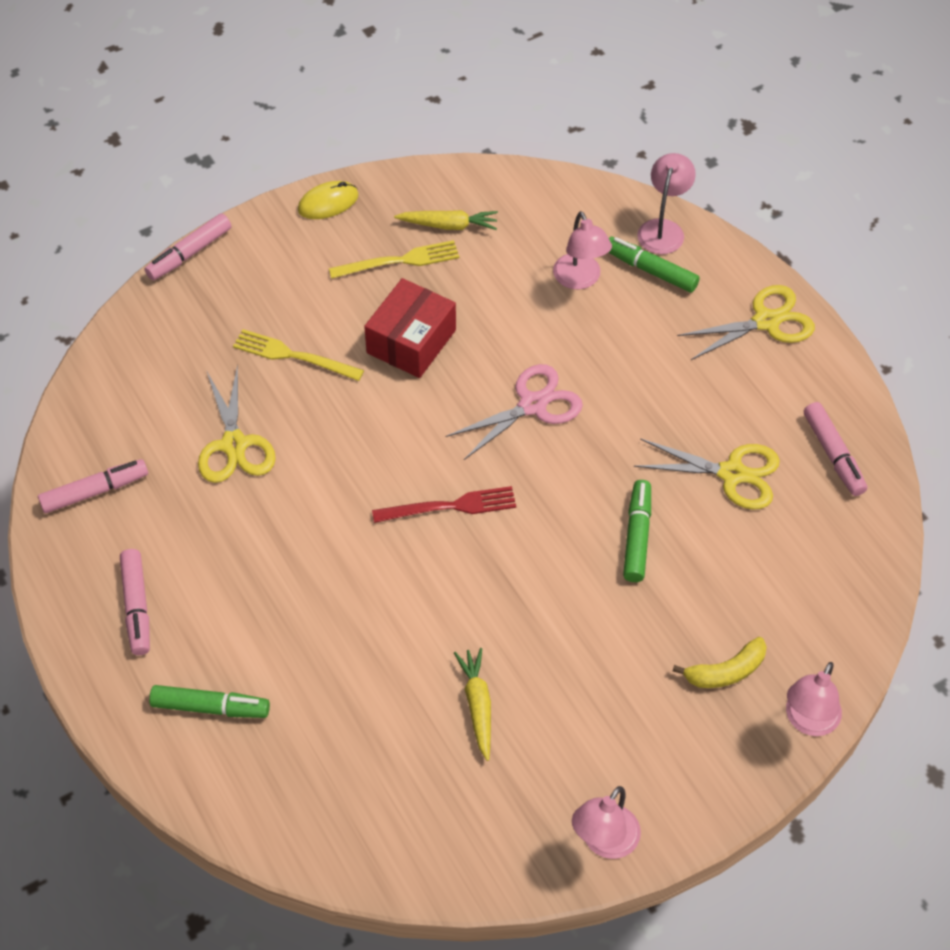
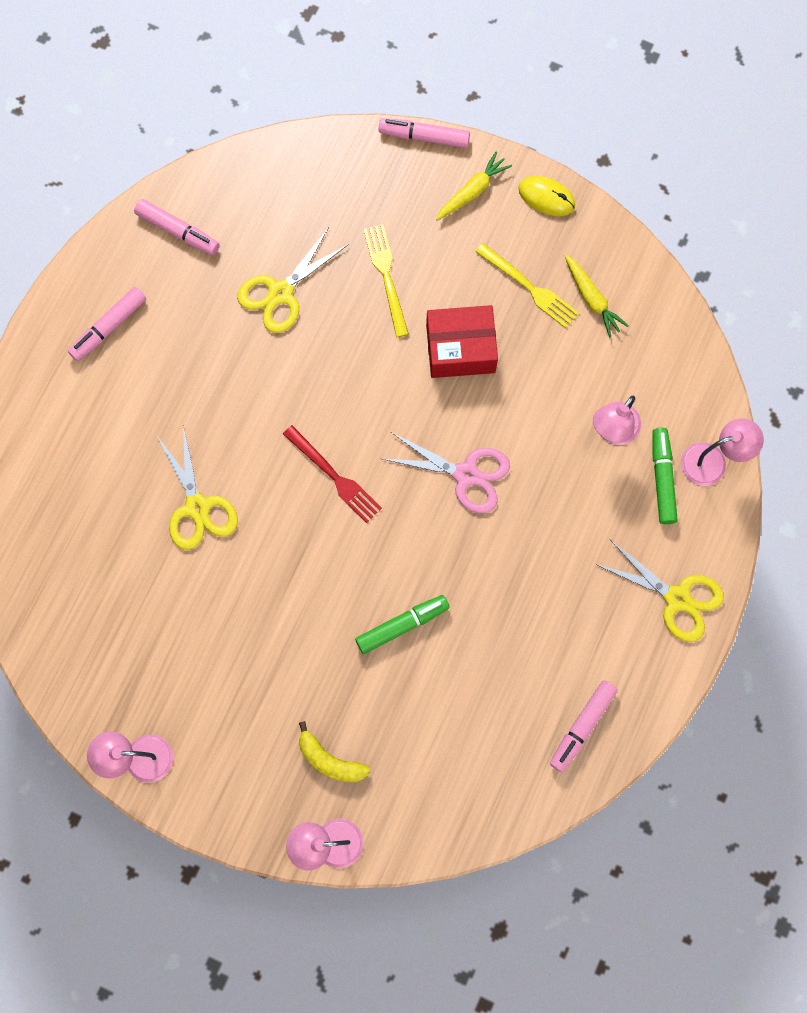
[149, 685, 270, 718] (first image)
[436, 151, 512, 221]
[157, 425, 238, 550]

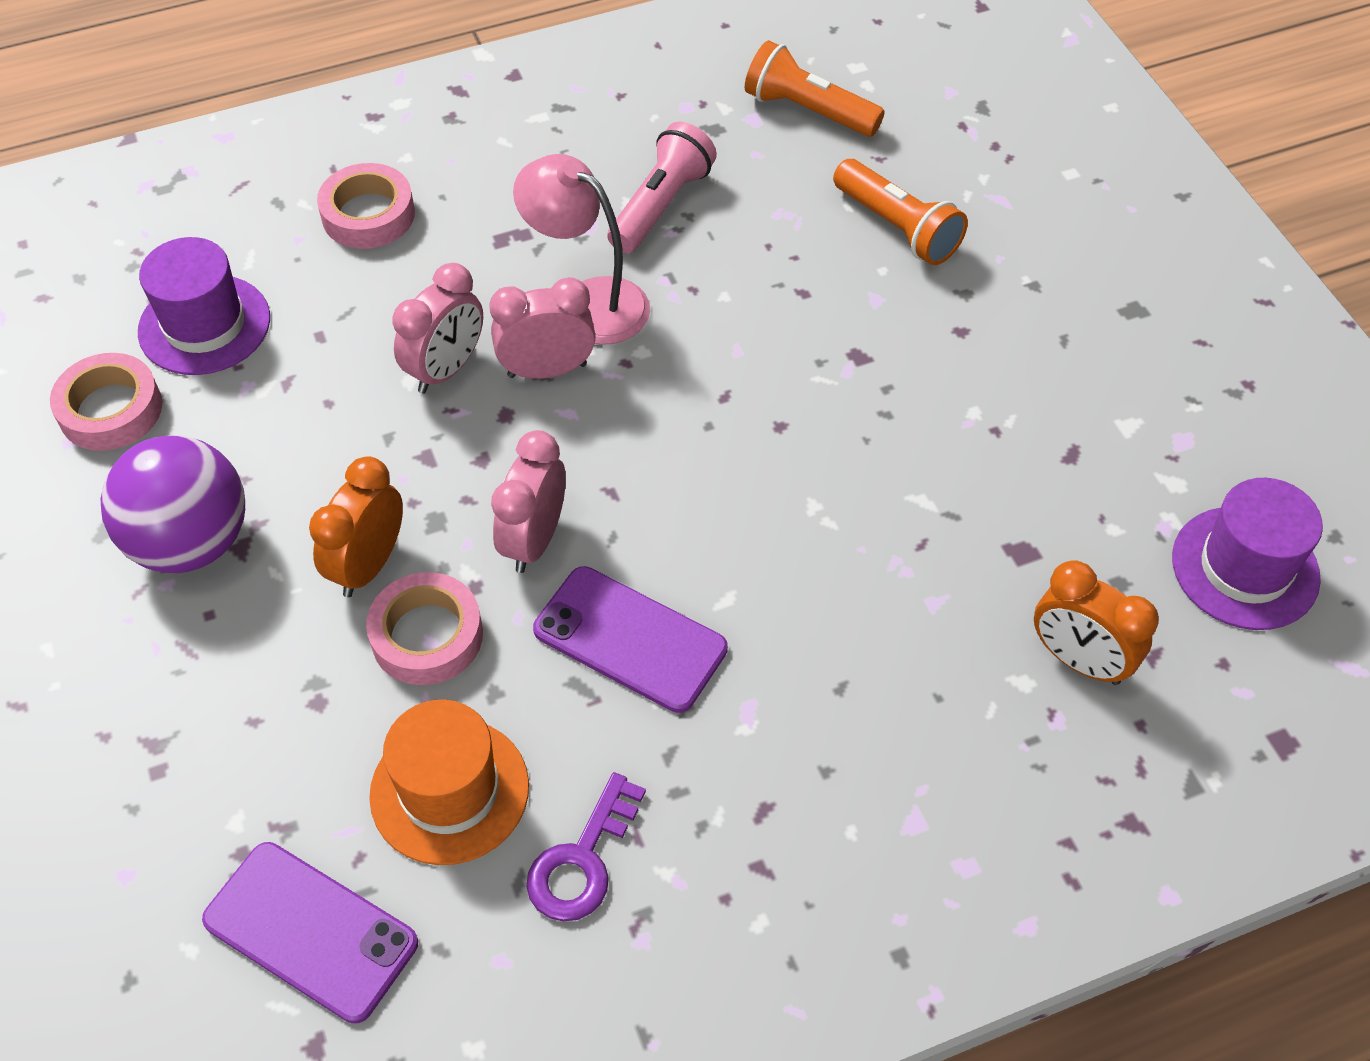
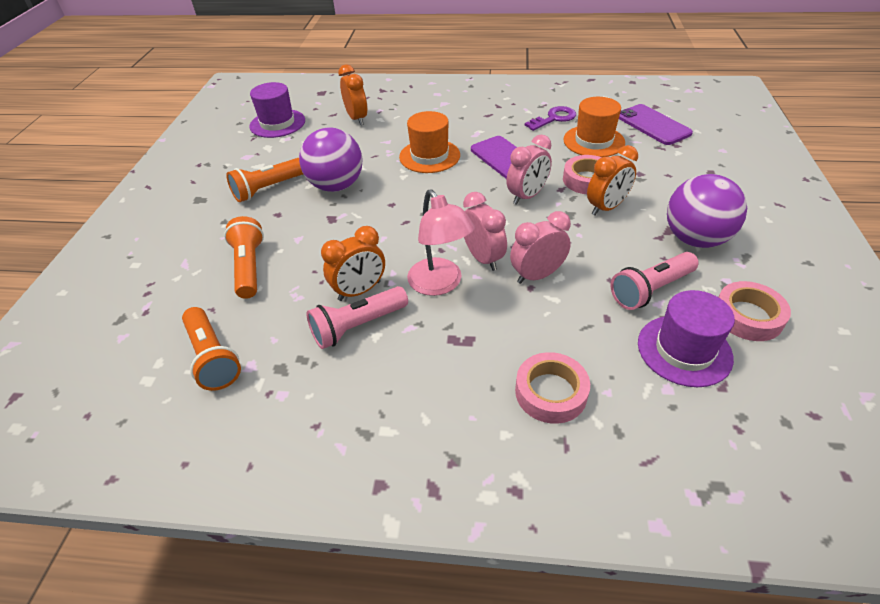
[463, 192, 507, 271]
[226, 158, 303, 202]
[299, 127, 363, 192]
[321, 226, 385, 301]
[399, 111, 460, 173]
[611, 252, 699, 310]

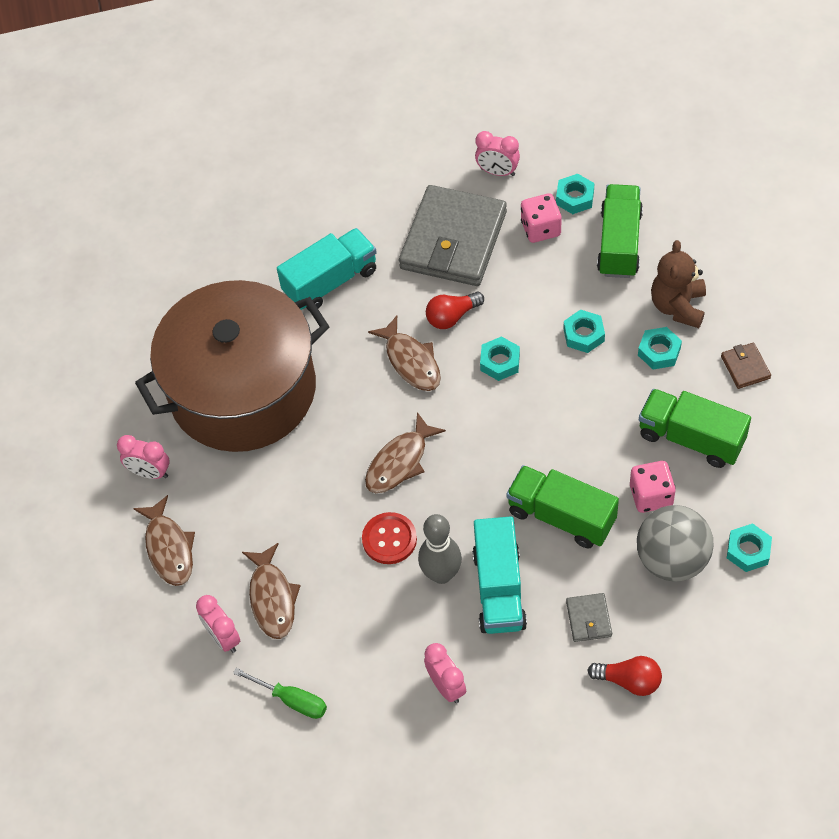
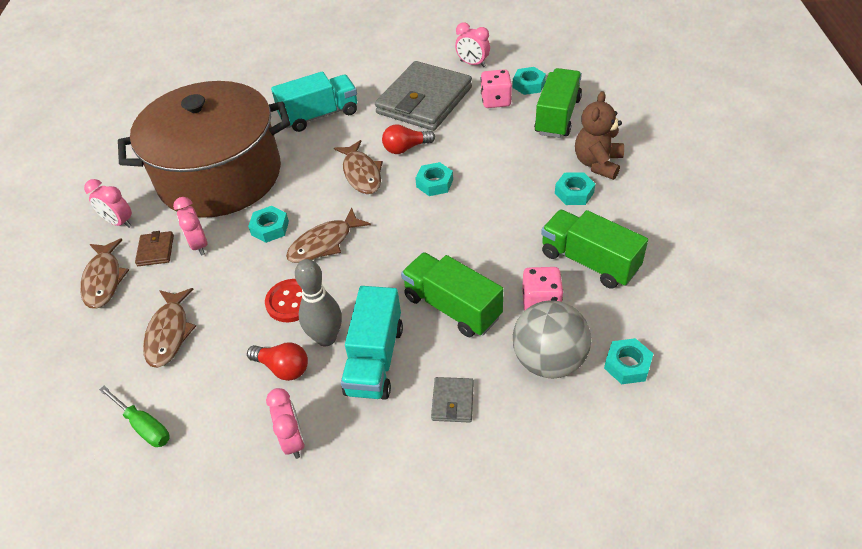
[173, 197, 207, 256]
[248, 206, 289, 243]
[247, 342, 308, 381]
[135, 231, 174, 266]

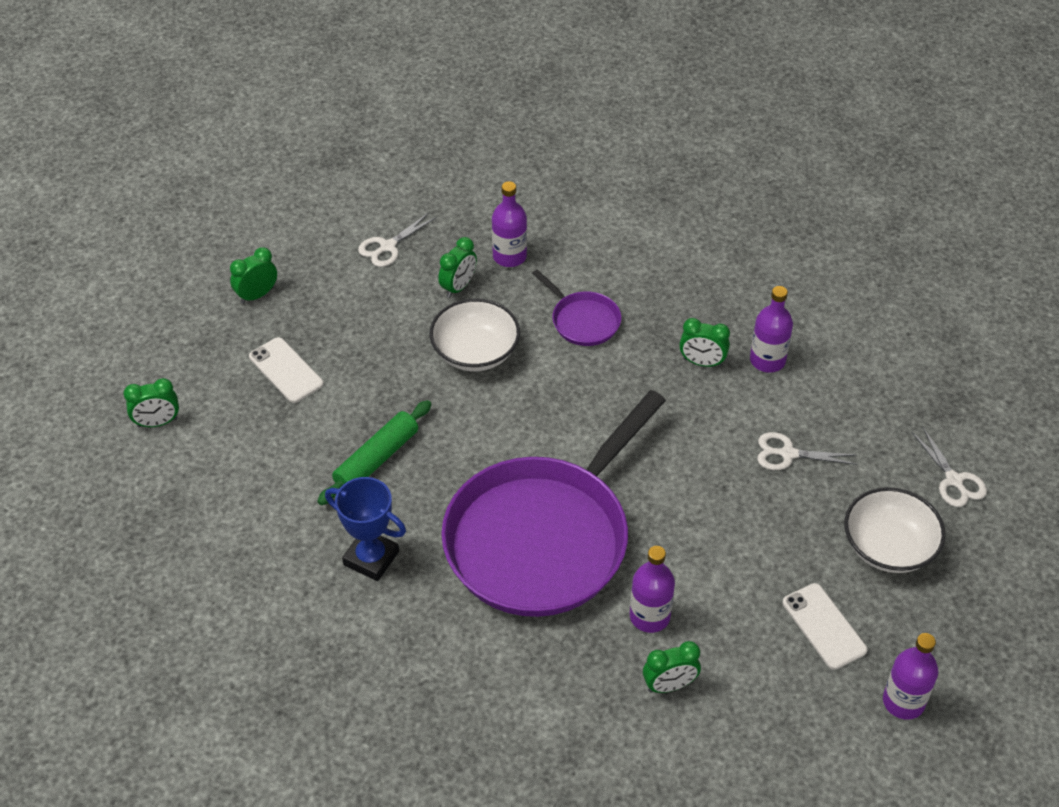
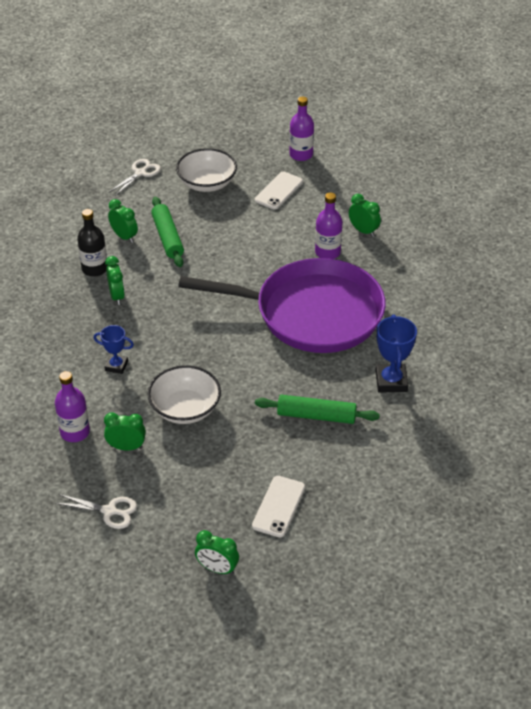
[108, 199, 138, 243]
[94, 325, 134, 374]
[77, 209, 107, 276]
[151, 197, 184, 267]

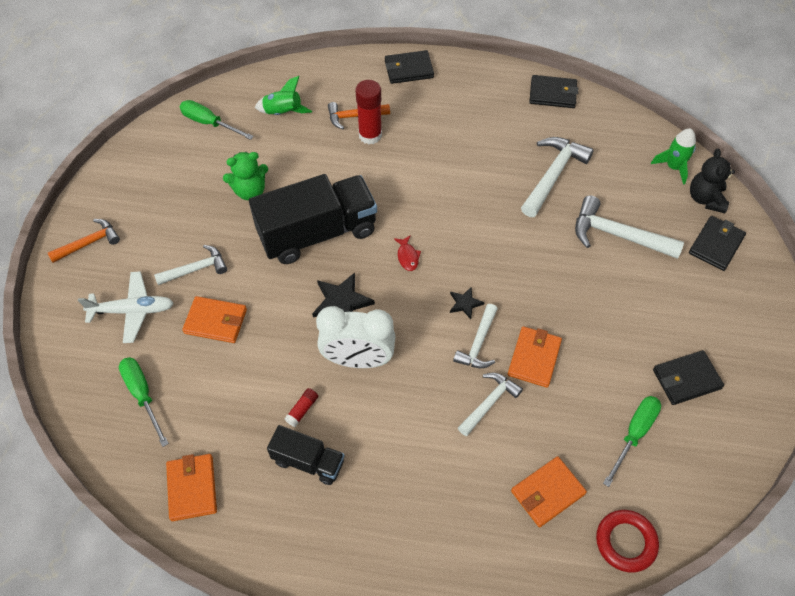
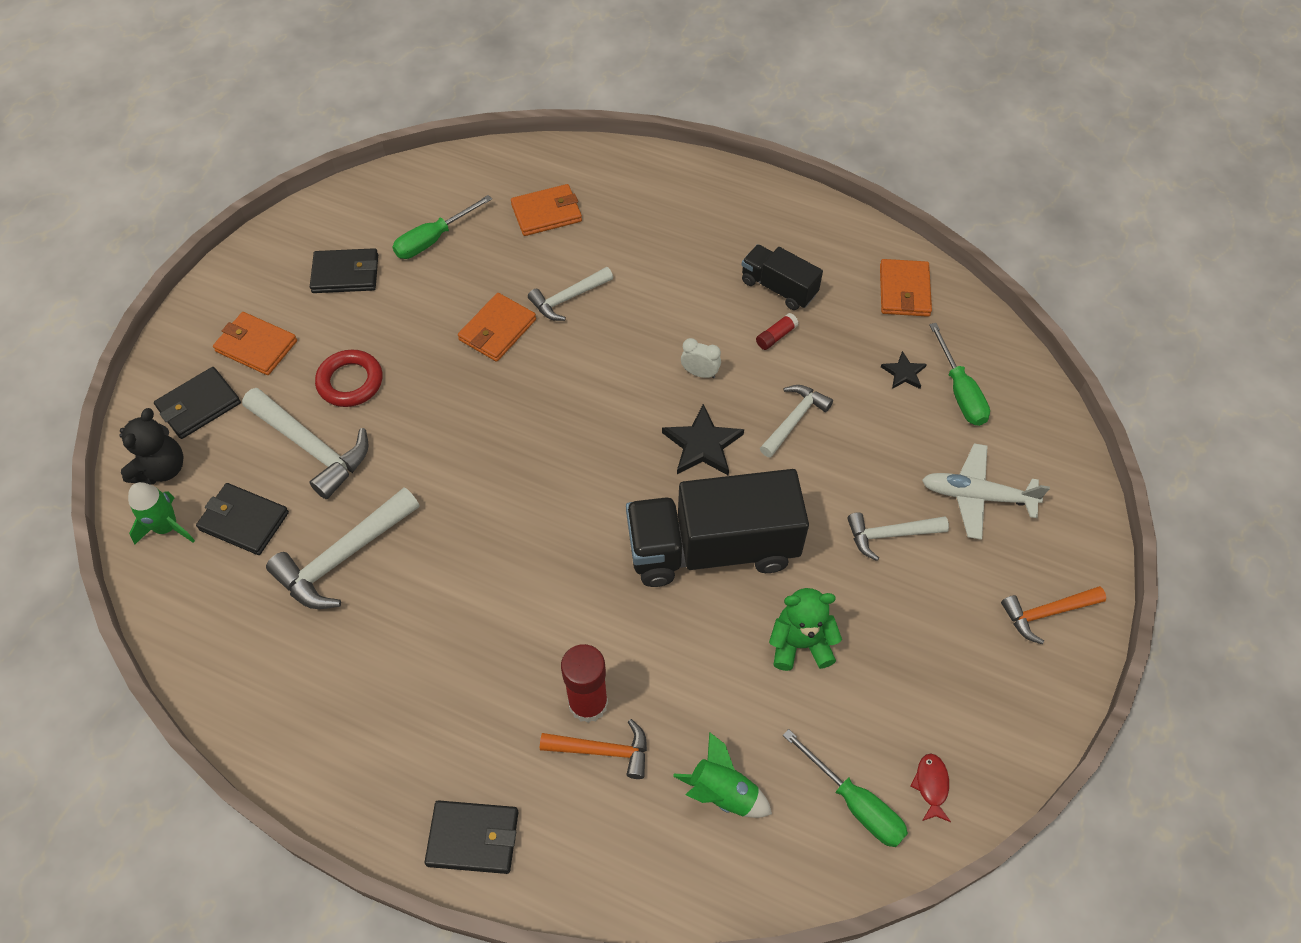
[213, 312, 297, 375]
[681, 338, 721, 378]
[910, 753, 951, 822]
[881, 351, 927, 389]
[760, 385, 833, 458]
[196, 483, 289, 555]
[315, 350, 382, 407]

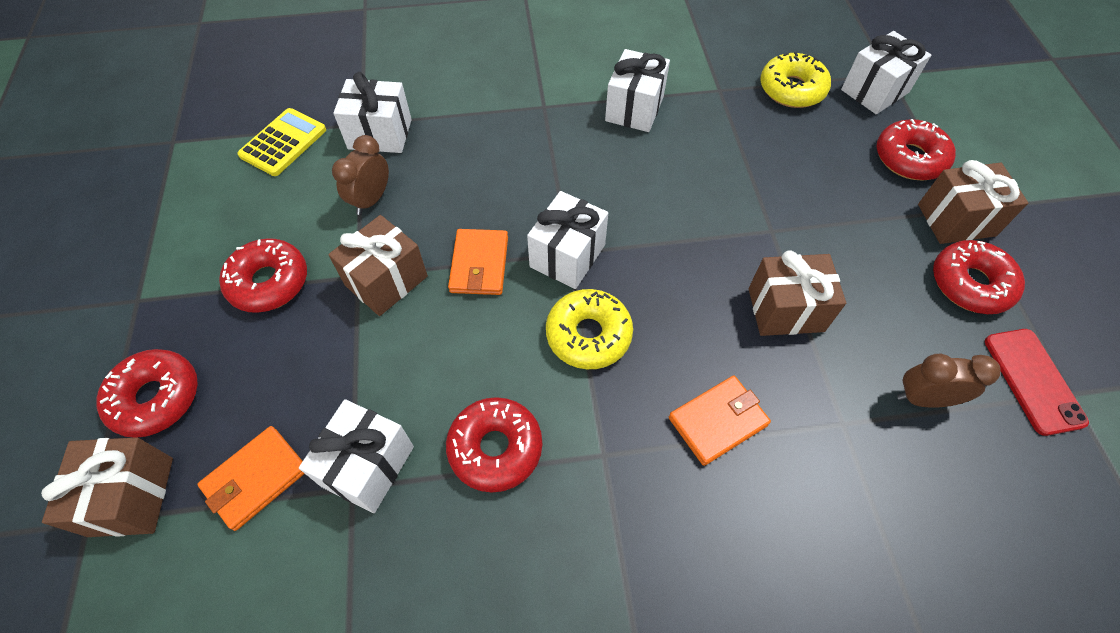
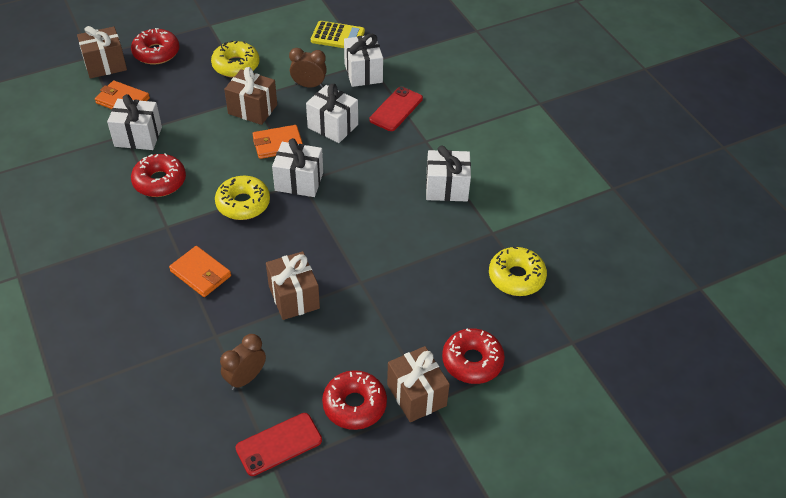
[211, 41, 260, 78]
[306, 84, 358, 143]
[220, 334, 266, 390]
[369, 87, 423, 131]

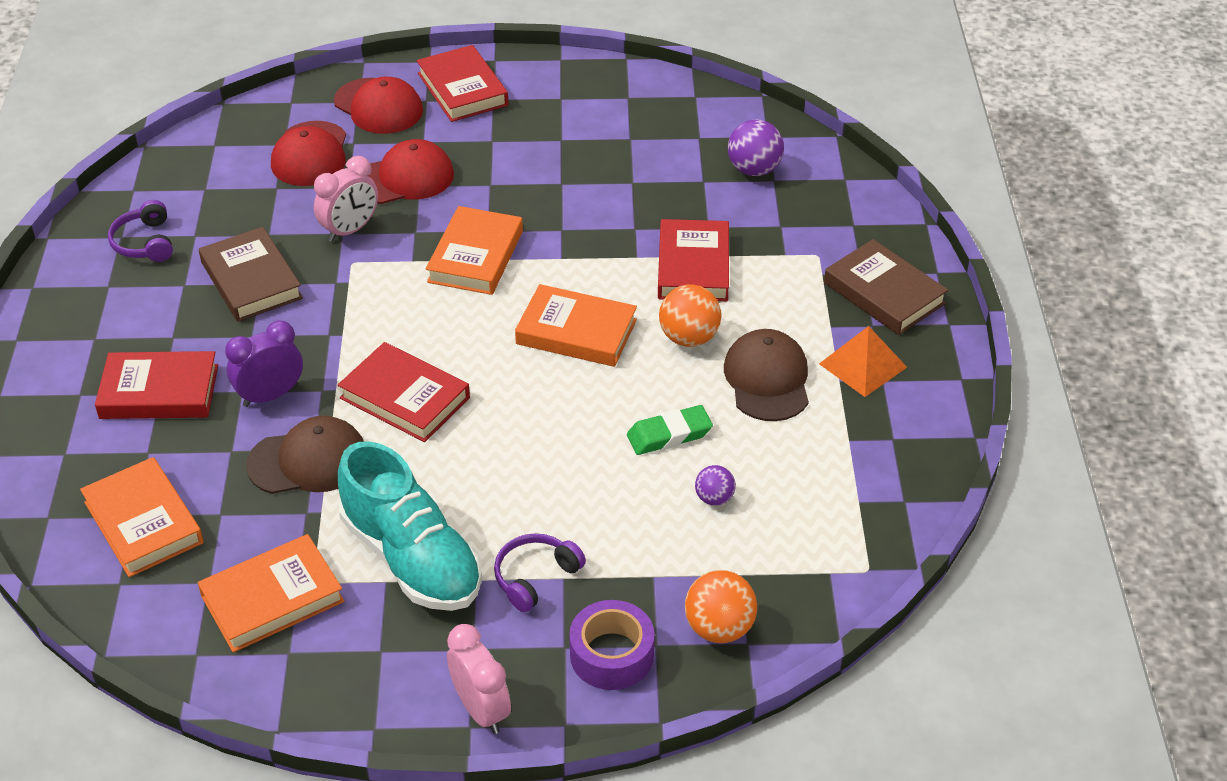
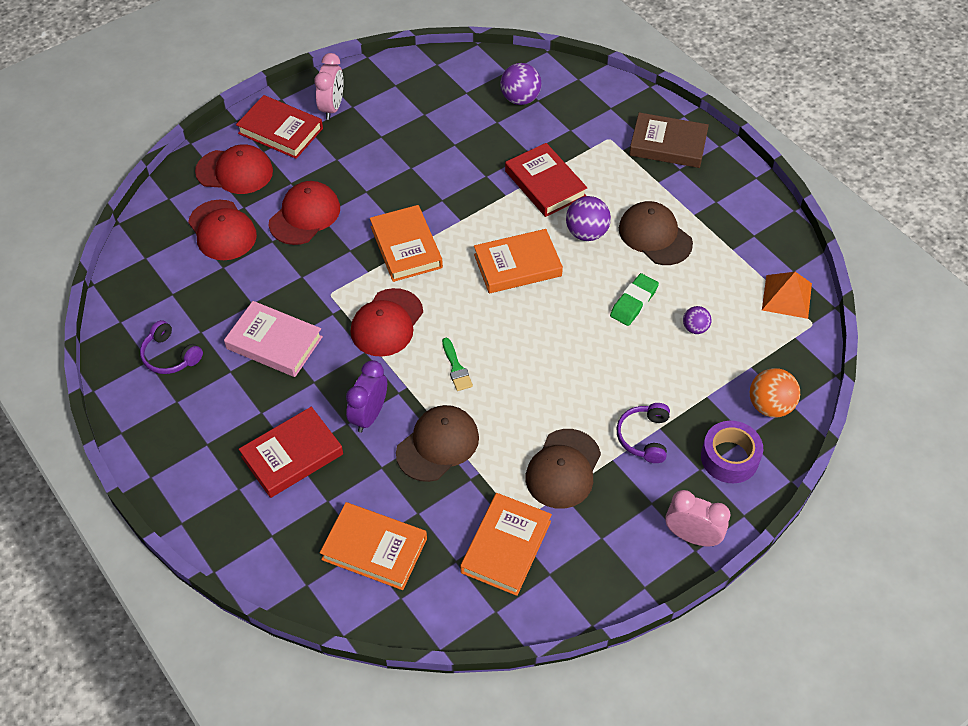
[224, 301, 323, 377]
[314, 53, 343, 120]
[442, 338, 473, 391]
[526, 429, 601, 509]
[566, 196, 611, 241]
[762, 272, 812, 319]
[351, 288, 423, 357]

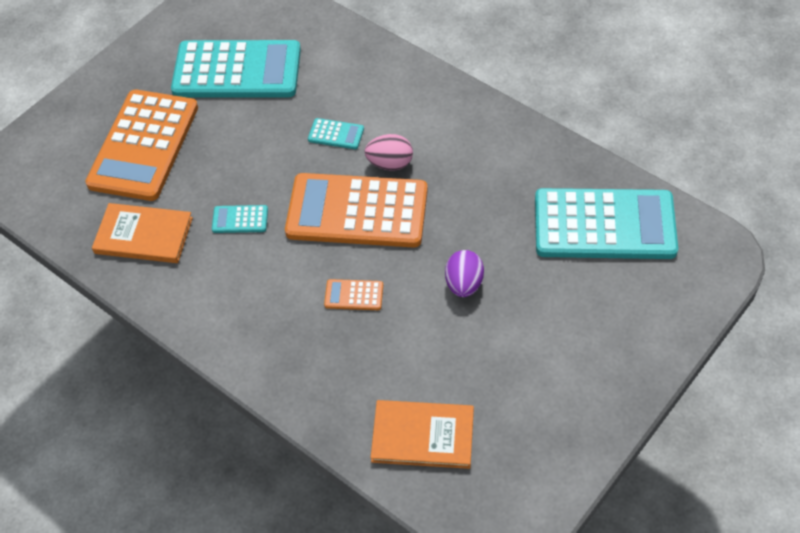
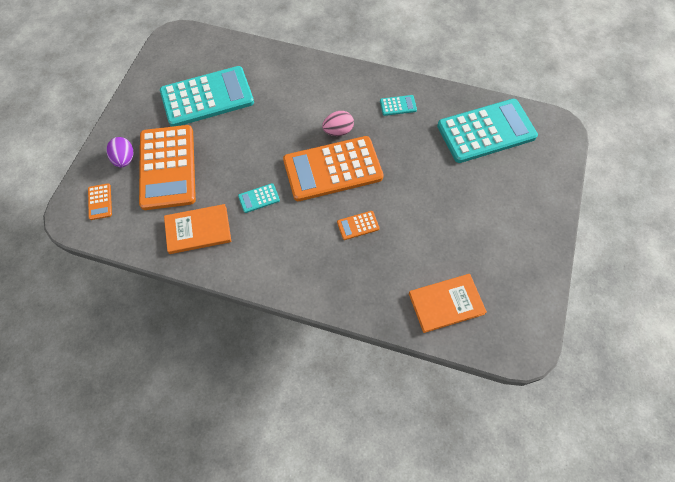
[380, 95, 417, 116]
[106, 137, 134, 167]
[88, 183, 112, 220]

